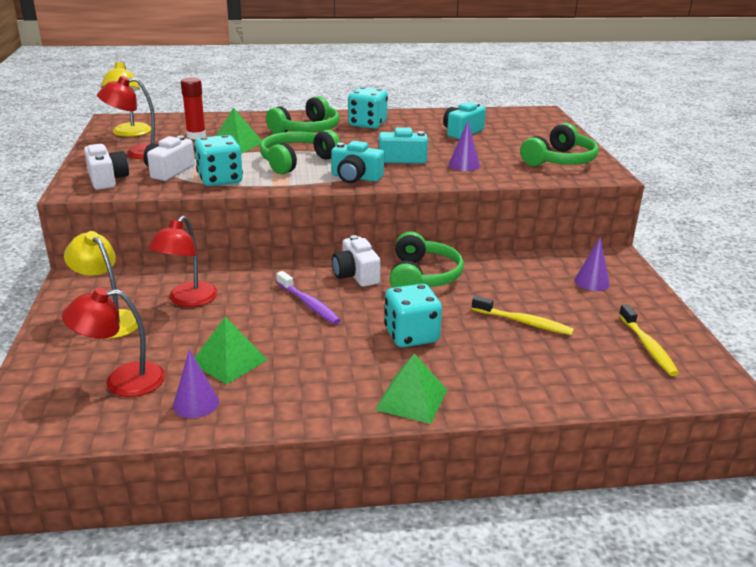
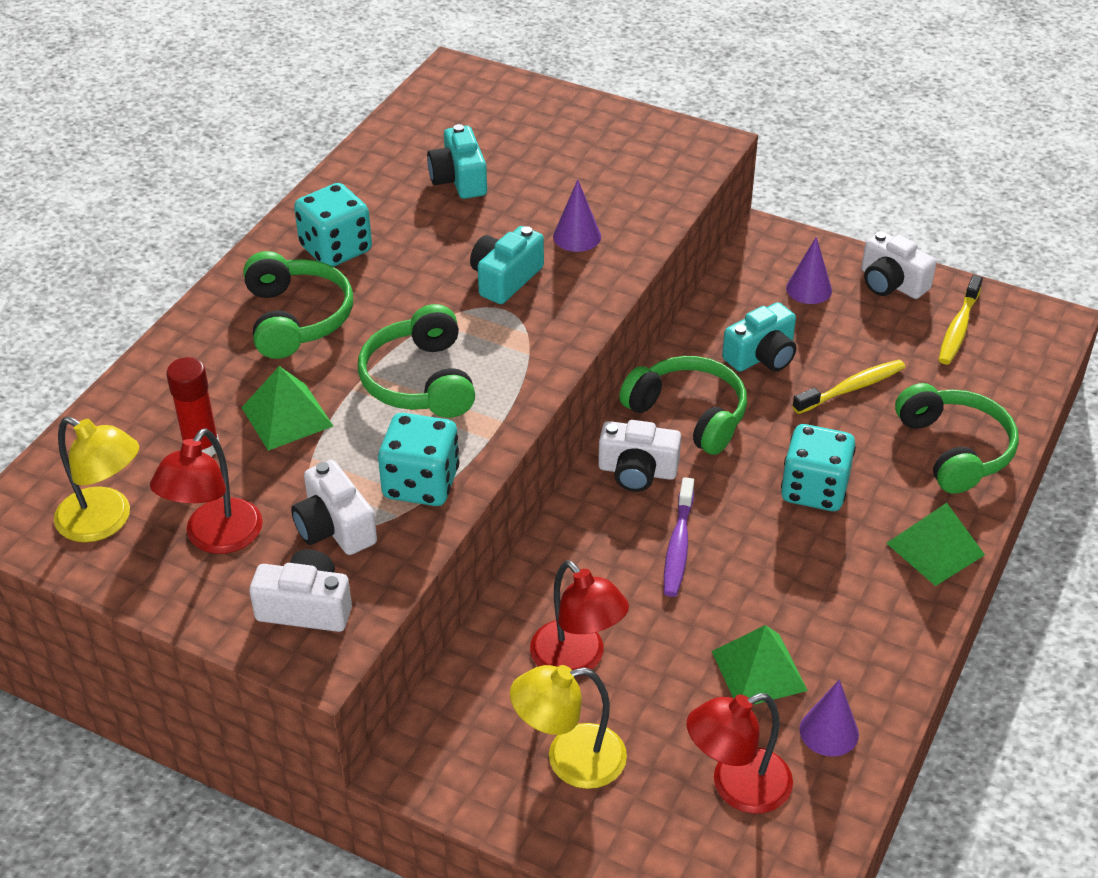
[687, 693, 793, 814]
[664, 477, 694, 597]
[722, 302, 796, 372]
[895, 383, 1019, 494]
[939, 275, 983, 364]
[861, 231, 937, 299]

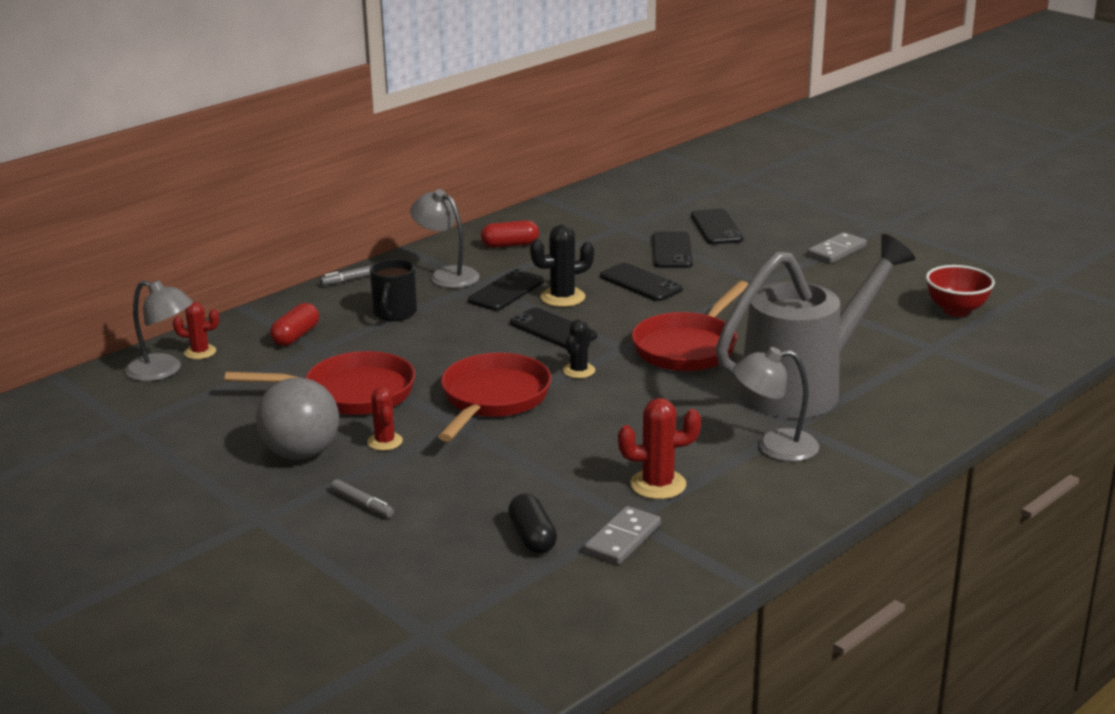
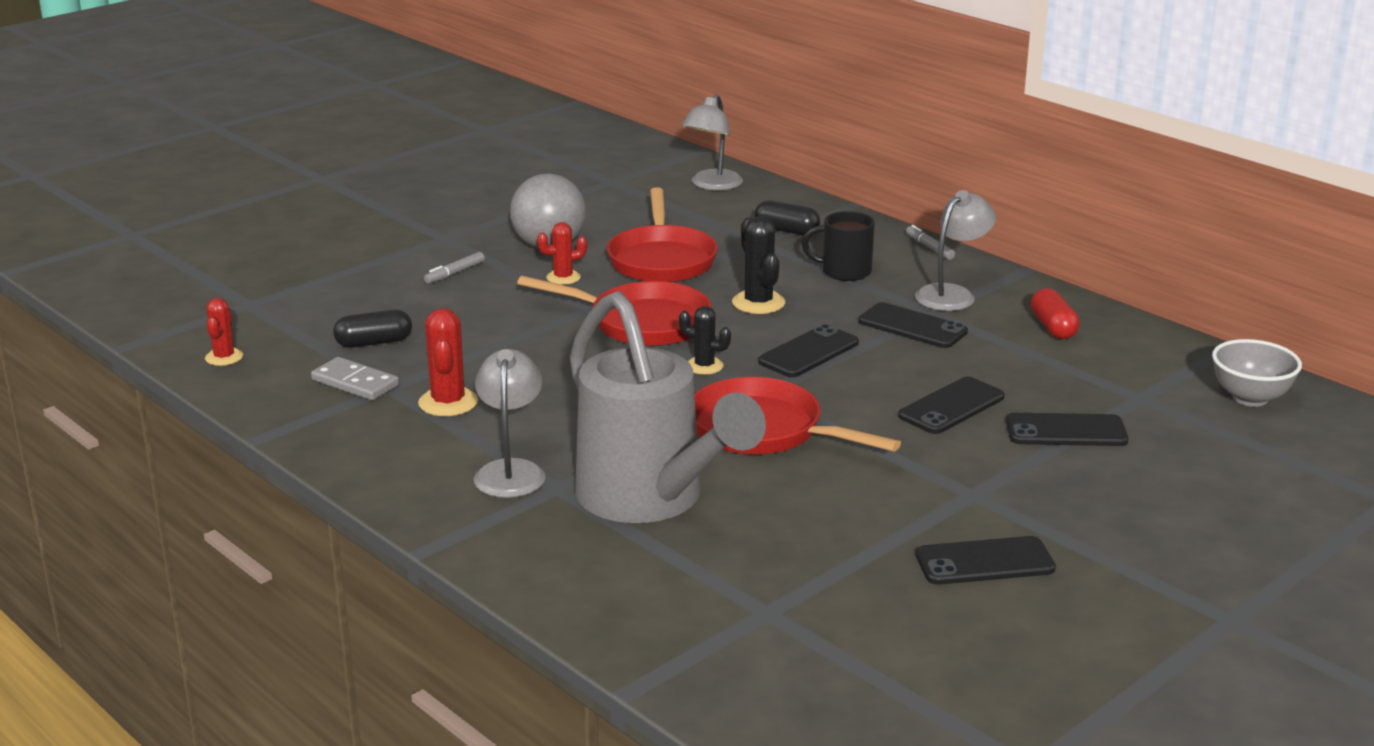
[205, 298, 243, 366]
[755, 200, 820, 235]
[732, 216, 785, 314]
[915, 536, 1056, 585]
[807, 232, 867, 263] (first image)
[926, 265, 995, 316] (first image)
[1212, 339, 1302, 407]

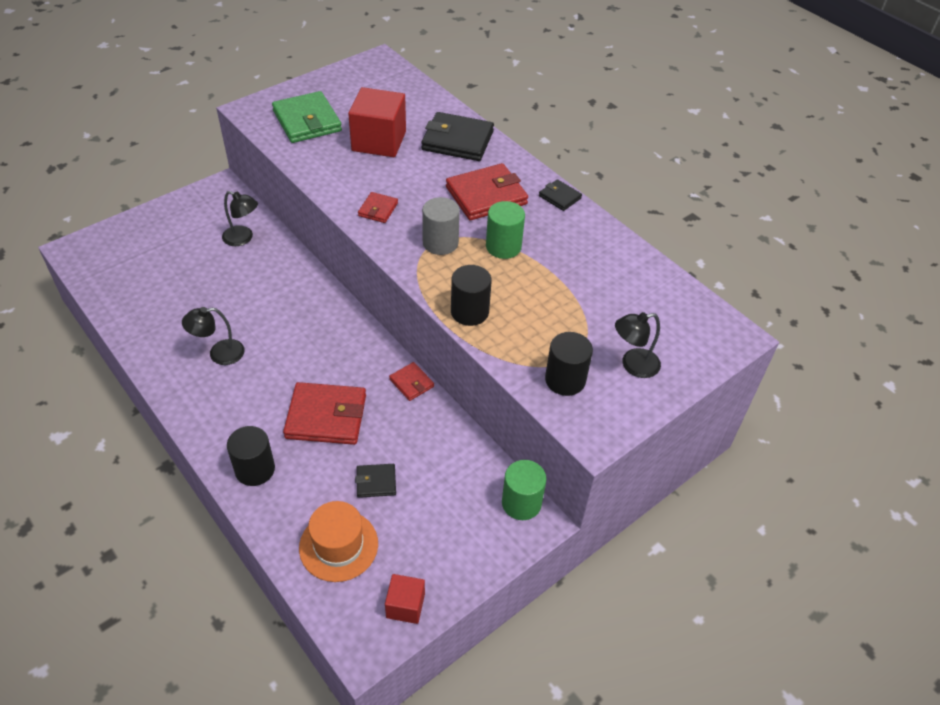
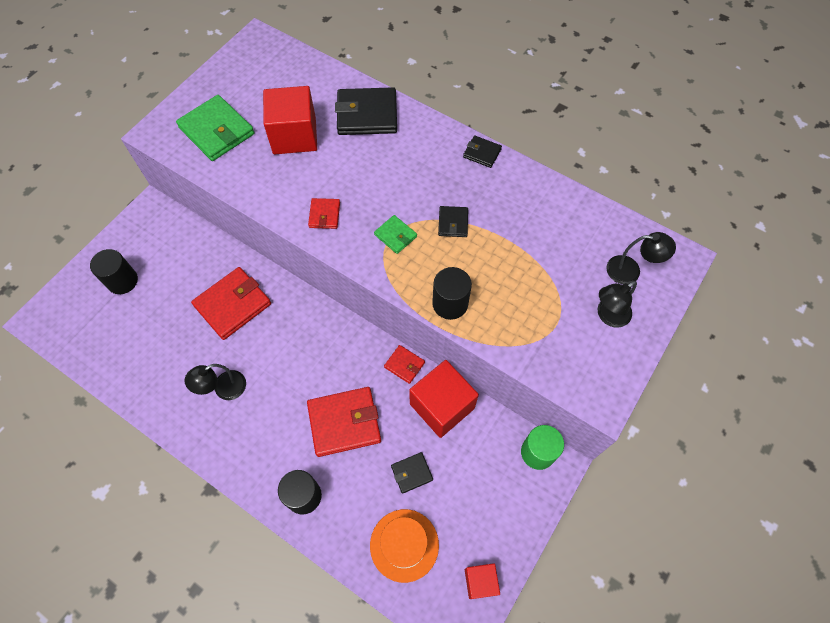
[606, 232, 676, 284]
[374, 215, 417, 254]
[191, 267, 271, 340]
[438, 206, 468, 237]
[90, 249, 138, 294]
[409, 360, 479, 438]

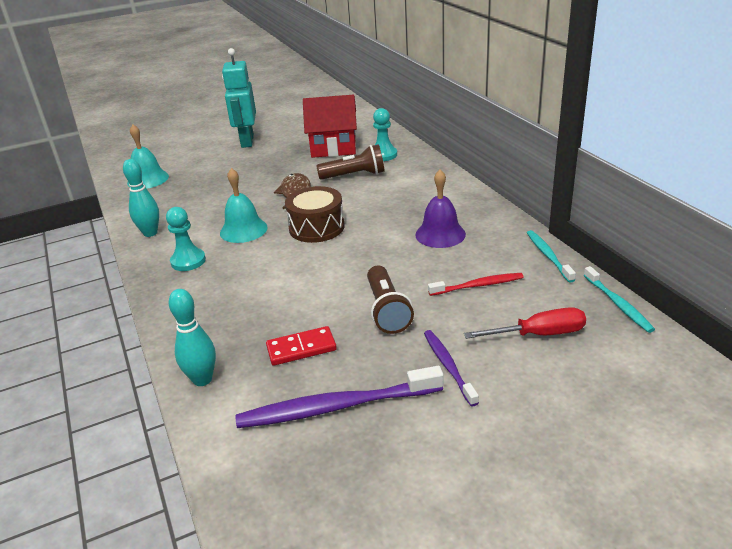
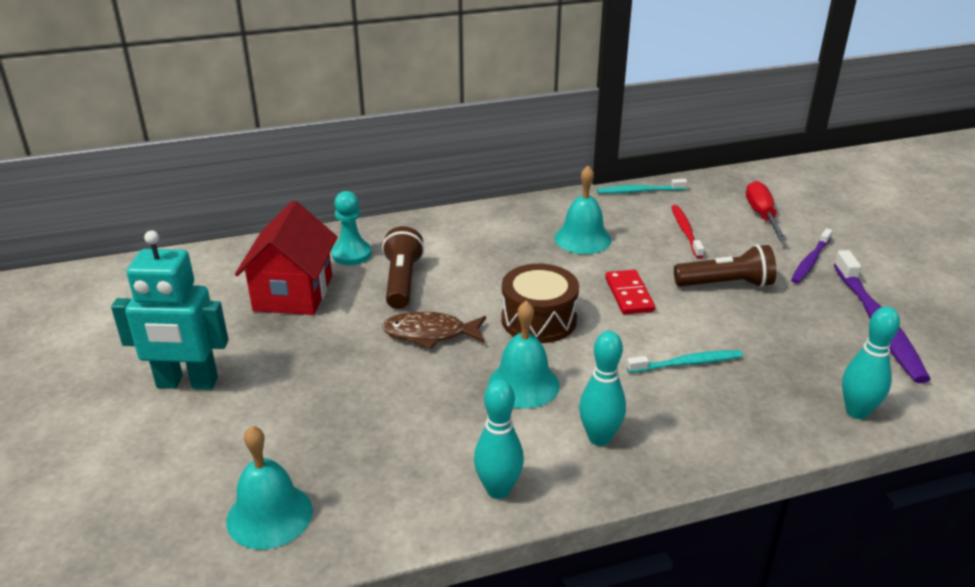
[579, 331, 626, 446]
[605, 270, 655, 314]
[555, 166, 611, 254]
[791, 228, 833, 284]
[627, 350, 743, 373]

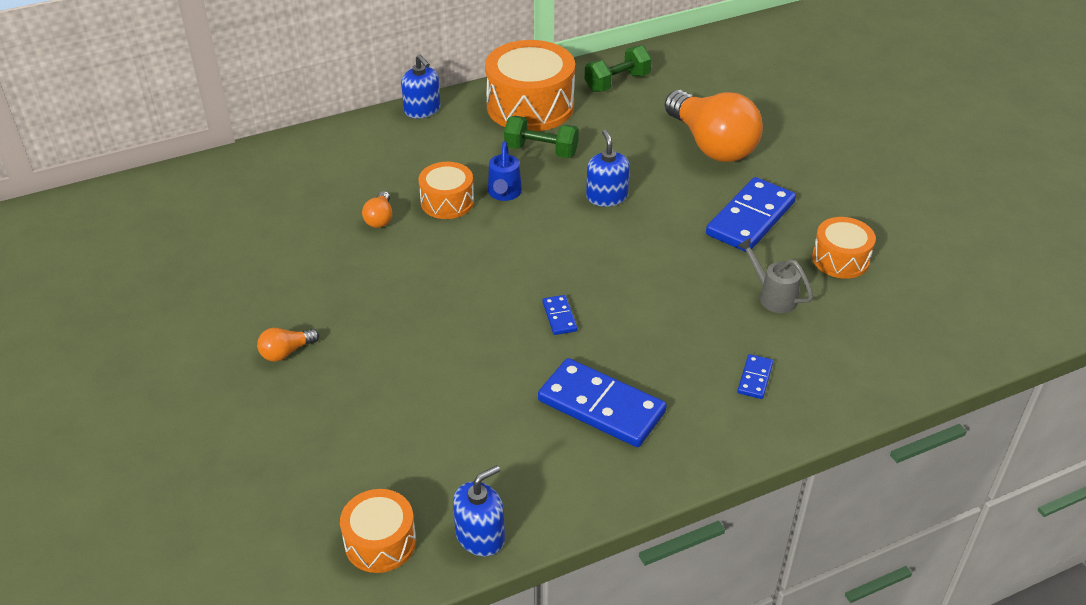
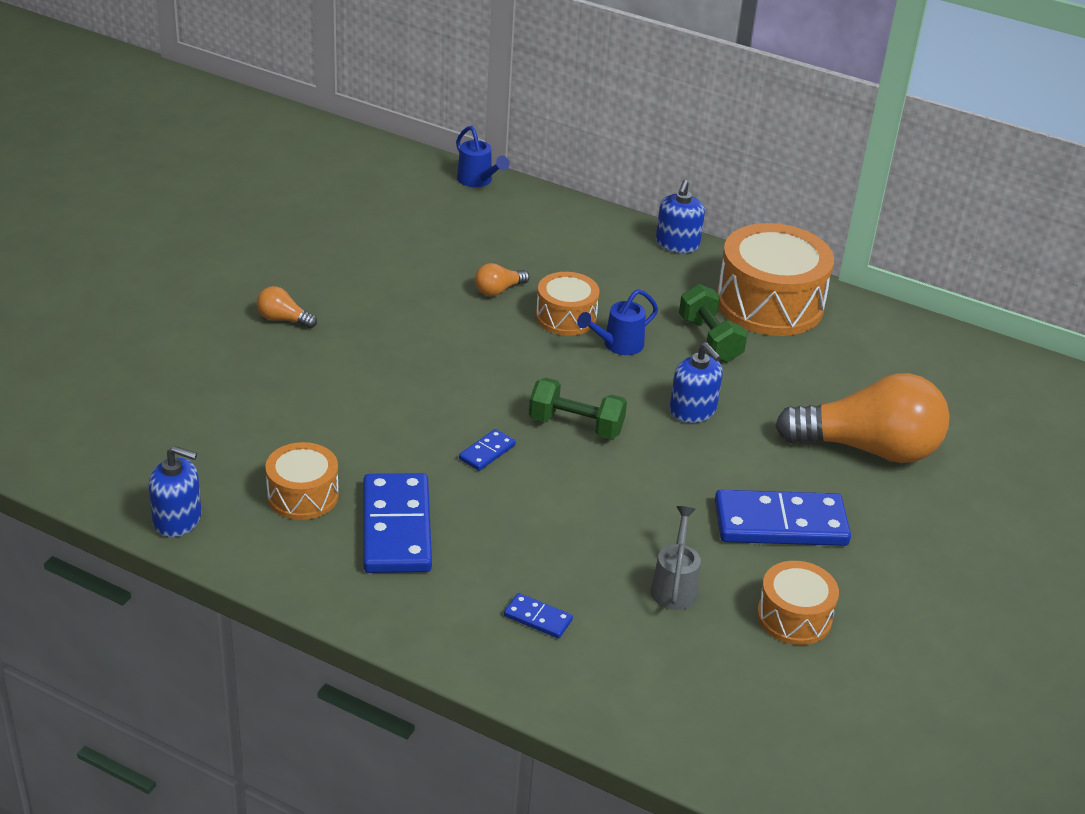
[265, 442, 339, 520]
[529, 378, 627, 439]
[670, 342, 723, 423]
[775, 373, 950, 463]
[504, 593, 573, 638]
[456, 126, 509, 187]

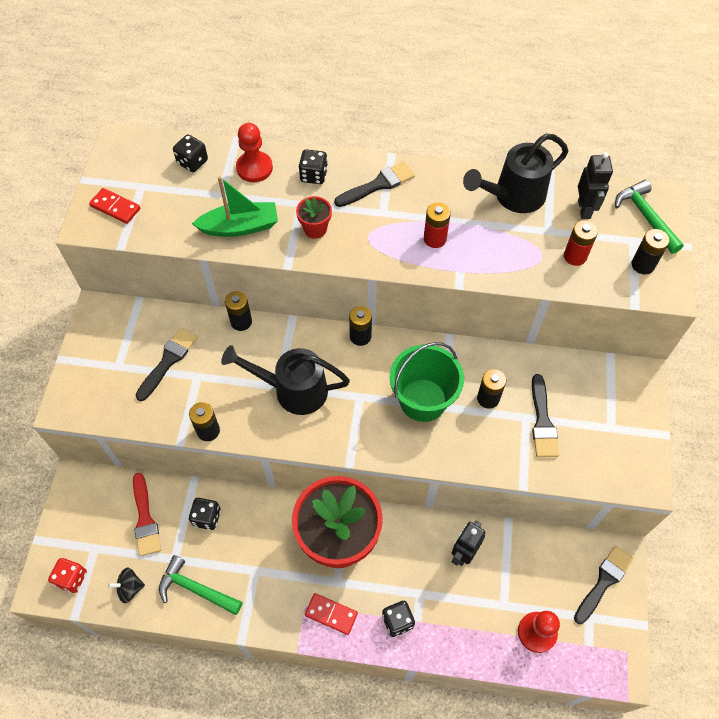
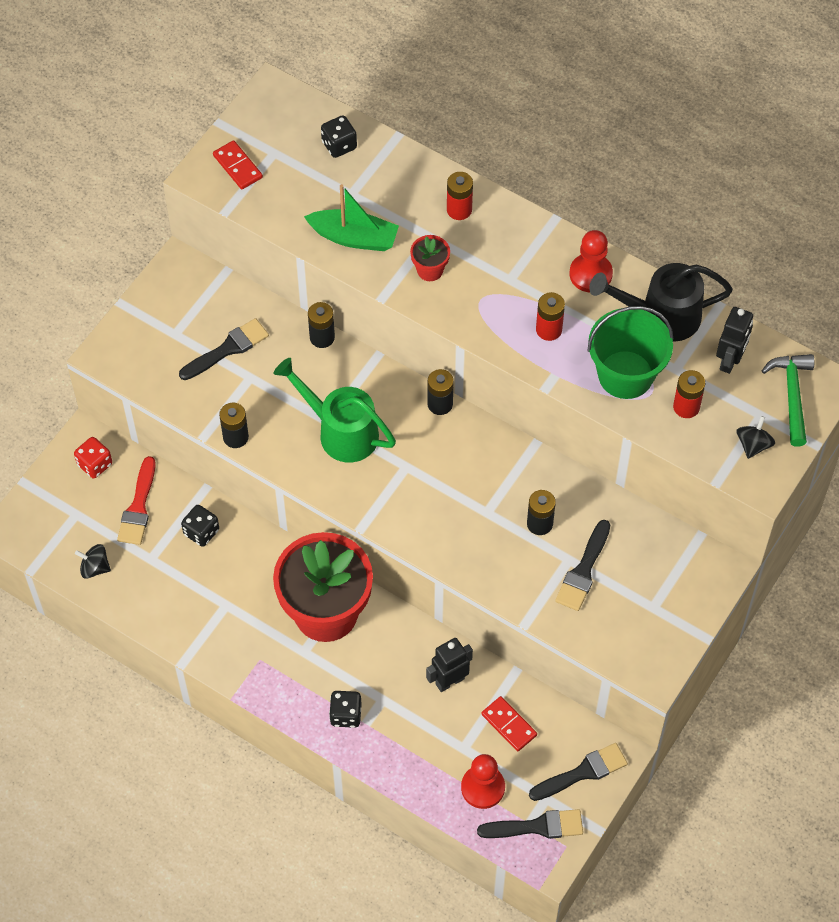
[74, 437, 112, 479]
[159, 555, 242, 615] (first image)
[274, 358, 396, 463]
[569, 230, 613, 292]
[447, 172, 473, 220]
[481, 696, 537, 751]
[477, 809, 583, 839]
[587, 306, 673, 399]
[737, 416, 775, 459]

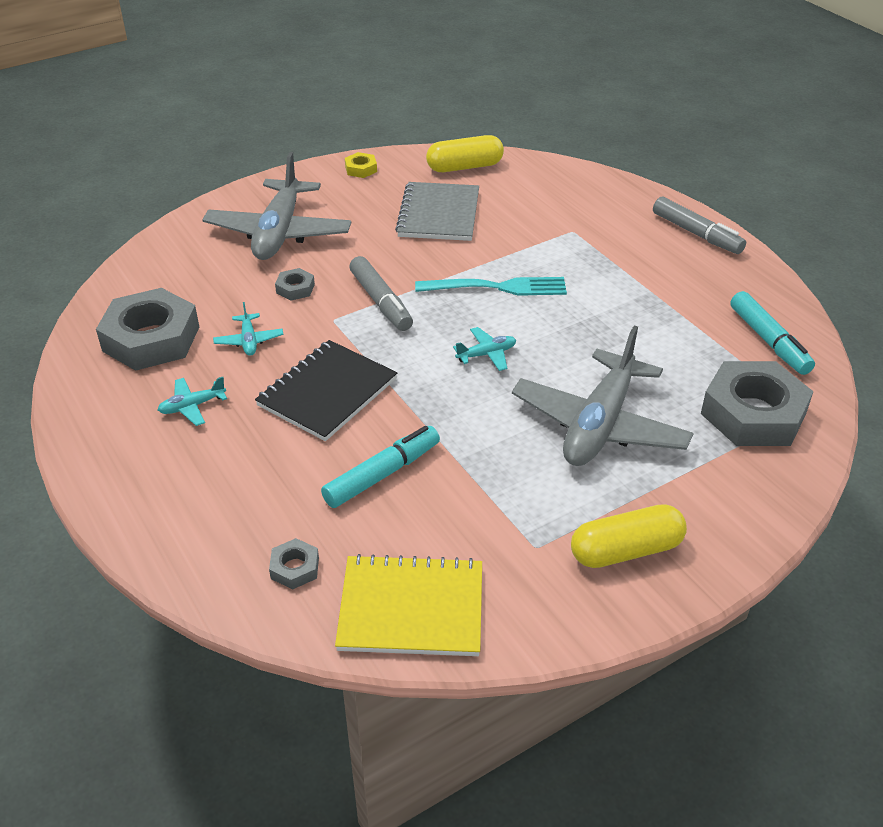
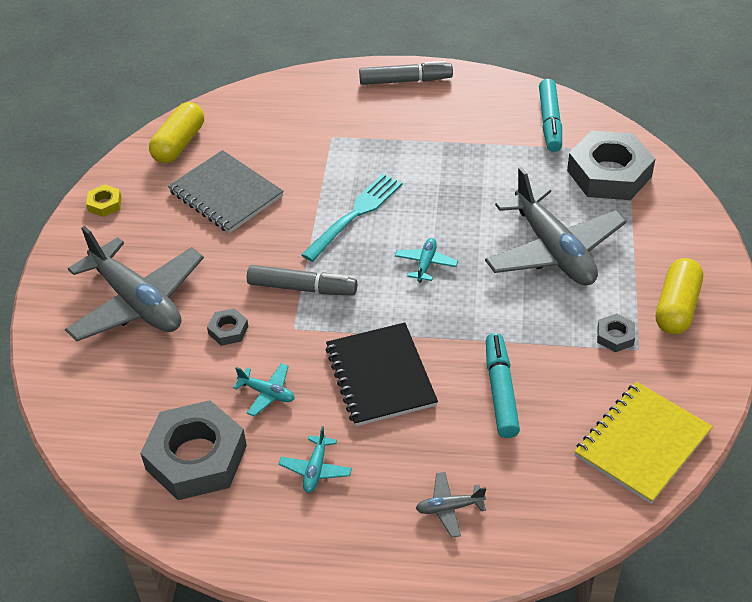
[597, 313, 635, 352]
[539, 79, 562, 152]
[415, 472, 486, 538]

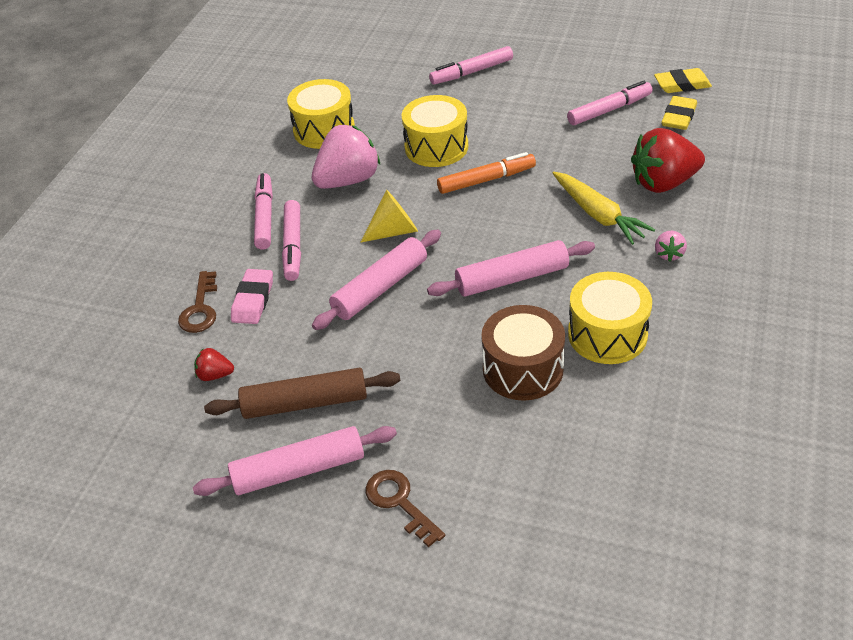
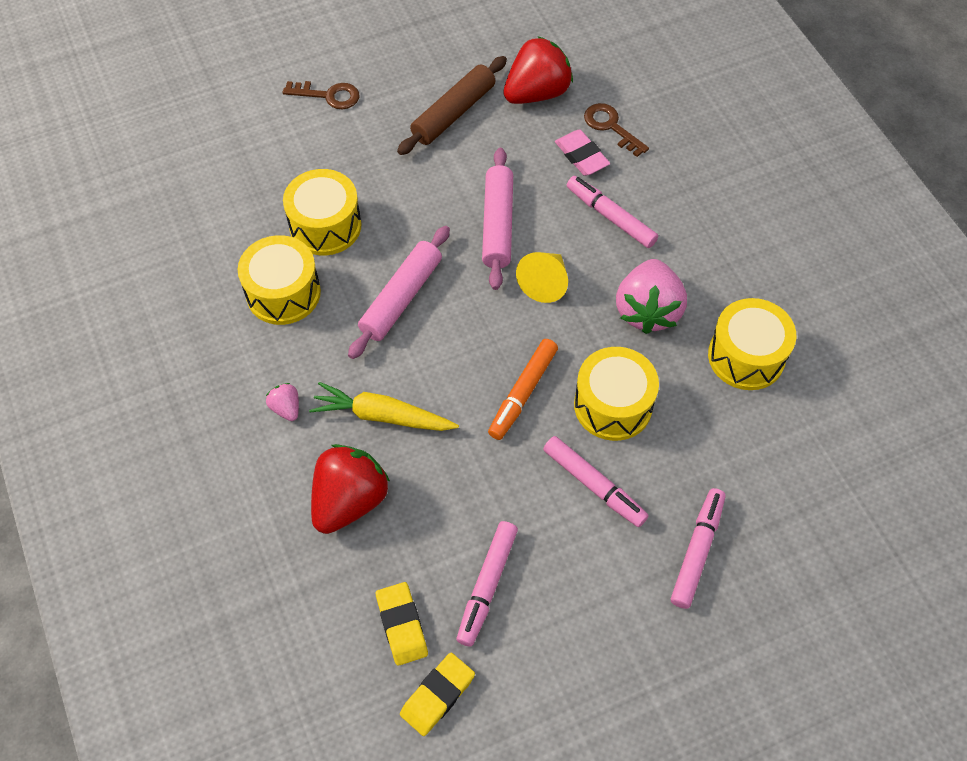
[193, 426, 397, 496] (first image)
[503, 36, 573, 104]
[543, 436, 649, 527]
[283, 169, 362, 255]

